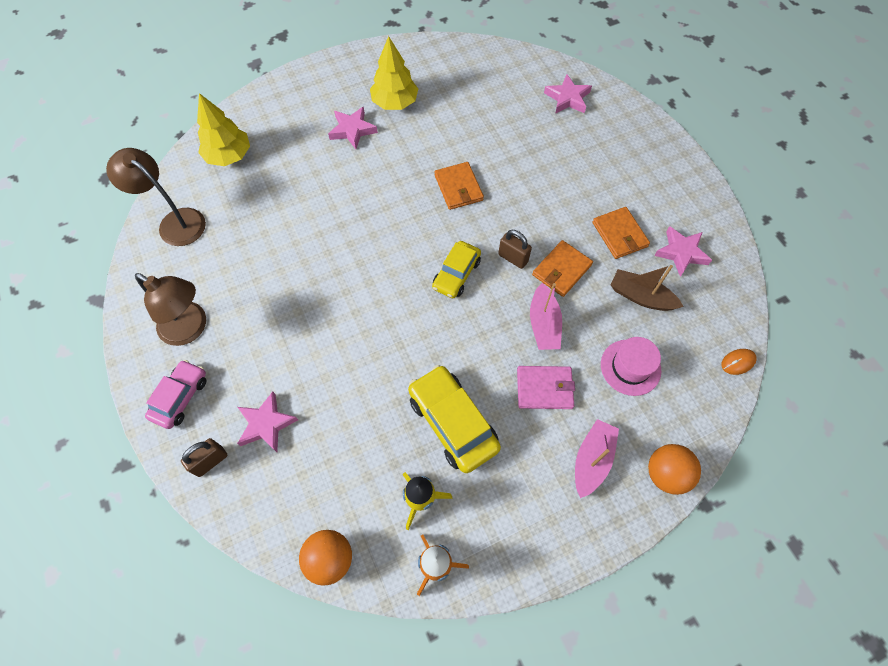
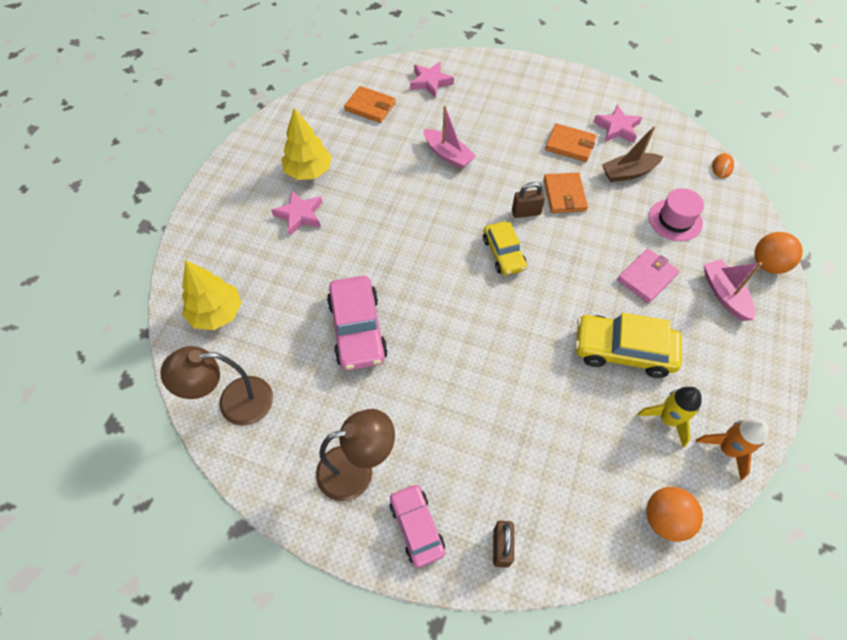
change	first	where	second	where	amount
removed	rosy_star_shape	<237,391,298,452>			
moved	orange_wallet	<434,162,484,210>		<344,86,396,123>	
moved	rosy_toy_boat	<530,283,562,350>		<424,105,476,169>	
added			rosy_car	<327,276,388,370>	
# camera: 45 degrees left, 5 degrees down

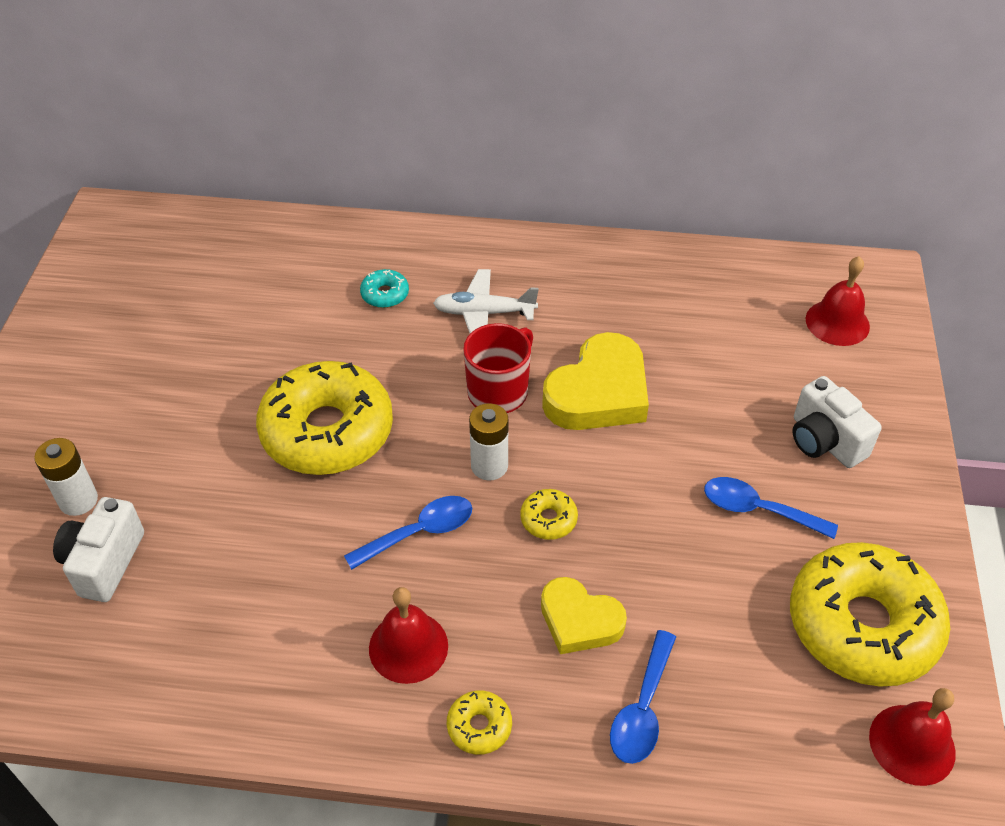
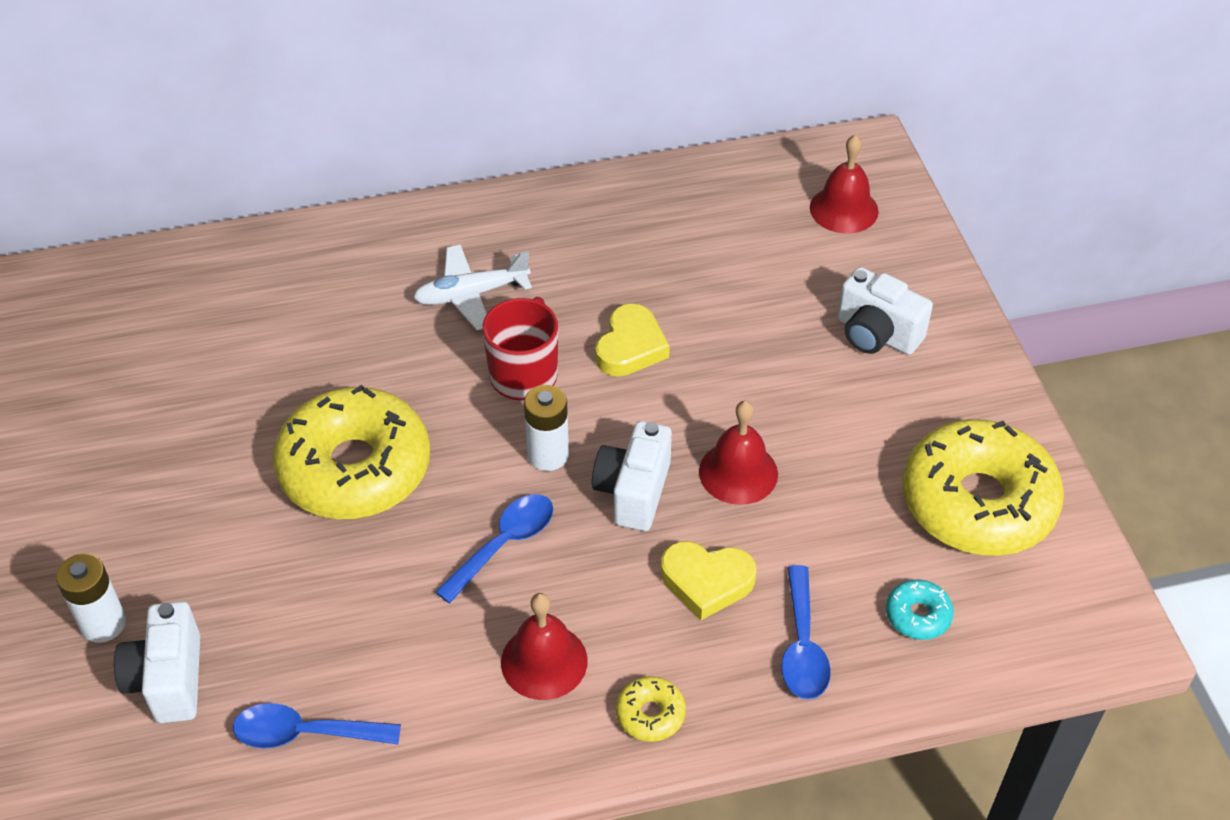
change	first	where	second	where	amount
moved	teal_donut	<360,269,409,308>		<886,579,954,640>	
replaced	yellow_donut	<520,489,578,540>	white_camera	<592,421,672,531>	
resized	yellow_heart	<542,332,649,430>		<595,303,670,377>	x0.63
moved	cobalt_tablespoon	<704,477,838,539>		<233,703,401,748>	
moved	red_bell	<869,688,956,786>		<699,401,778,505>	
# camera: 20 degrees left, 0 degrees up

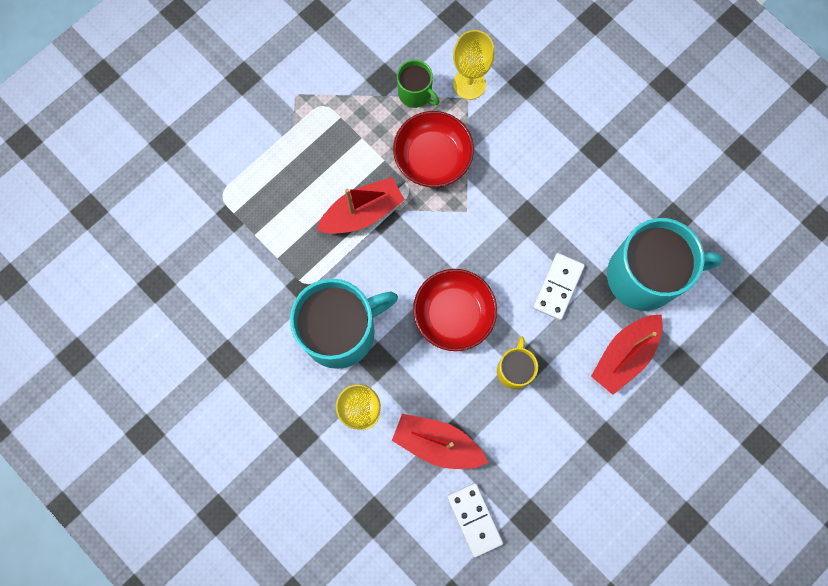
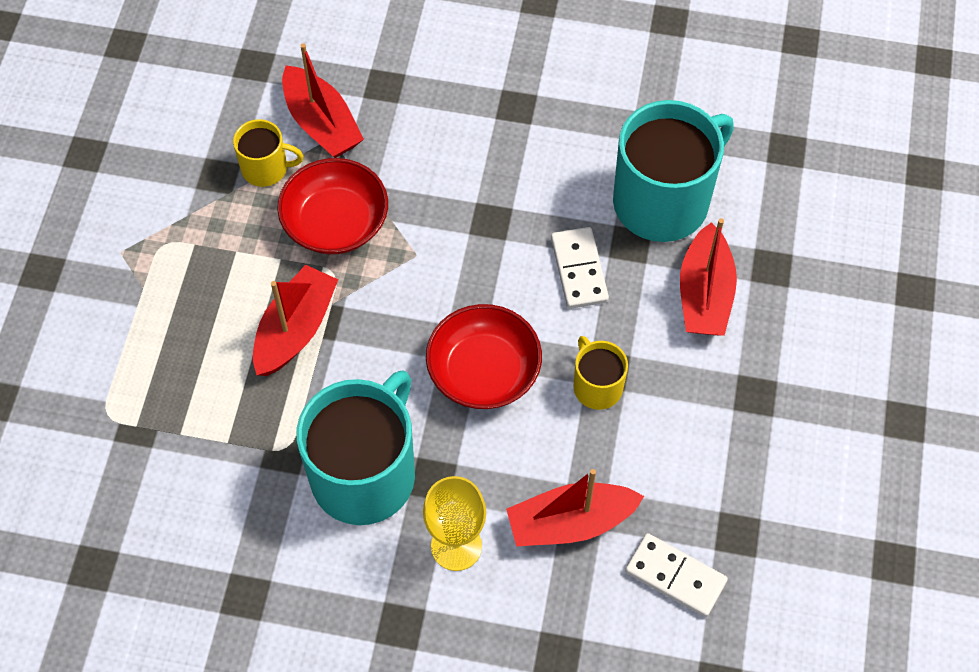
change	first	where	second	where	amount
recoloured	green_coffee_mug	<397,60,440,108>	yellow_coffee_mug	<233,119,303,187>	
replaced	yellow_chalice	<453,30,494,100>	red_toy_boat	<282,43,364,158>	
# camera: 35 degrees left, 15 degrees down

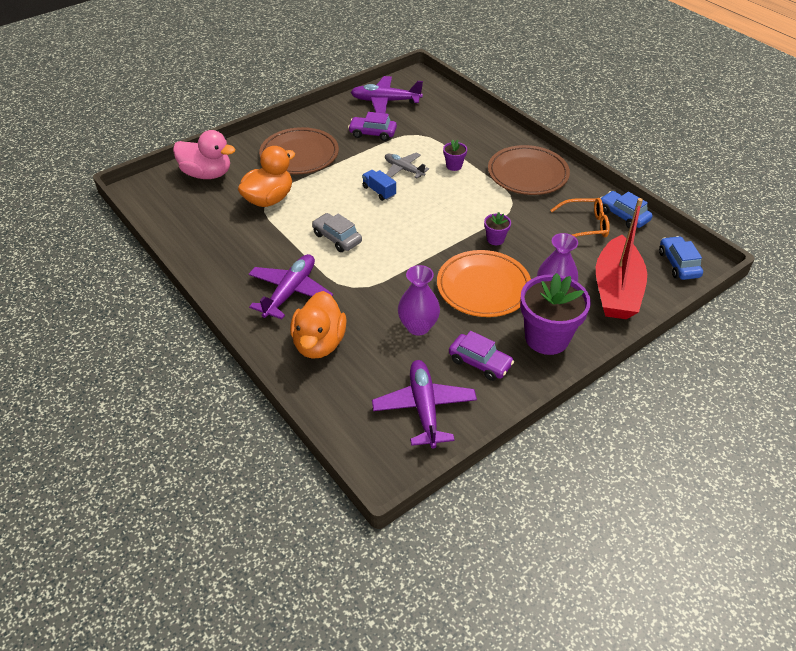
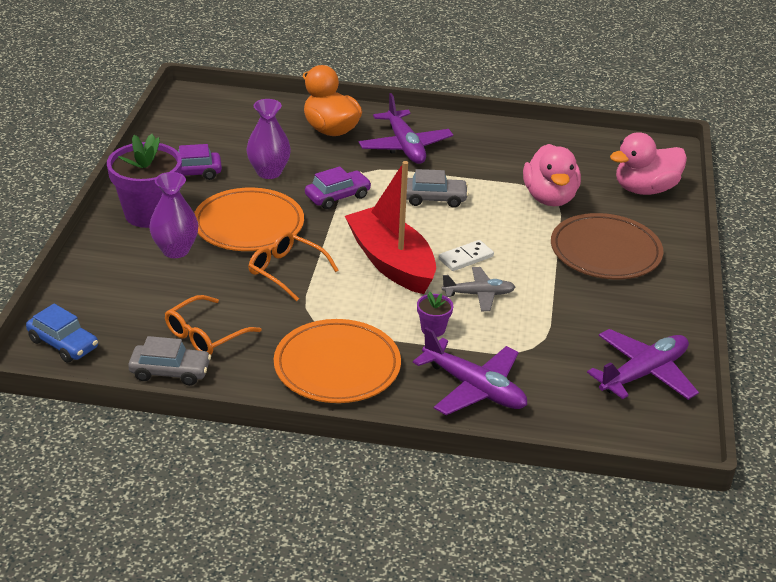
change	first	where	second	where	amount
recoloured	orange_rubber_duck	<238,146,295,207>	rosy_rubber_duck	<523,144,581,207>	
moved	royal_purple_car	<348,112,397,141>		<305,166,372,209>	
replaced	cobalt_truck	<362,170,396,201>	white_domino_tile	<439,240,494,271>	
moved	royal_purple_toy_plane	<372,360,477,449>		<413,327,527,415>	
replaced	royal_purple_flower_pot	<484,212,511,245>	orange_glasses	<248,232,339,302>	
recoloured	russet_flat_dish	<488,145,570,195>	orange_flat_dish	<274,319,401,403>	
moved	red_toy_boat	<596,198,647,319>		<345,161,436,294>	
recoloured	cobalt_car	<600,191,653,228>	grey_car	<128,336,211,386>	
# camera: 135 degrees right, 10 degrees down

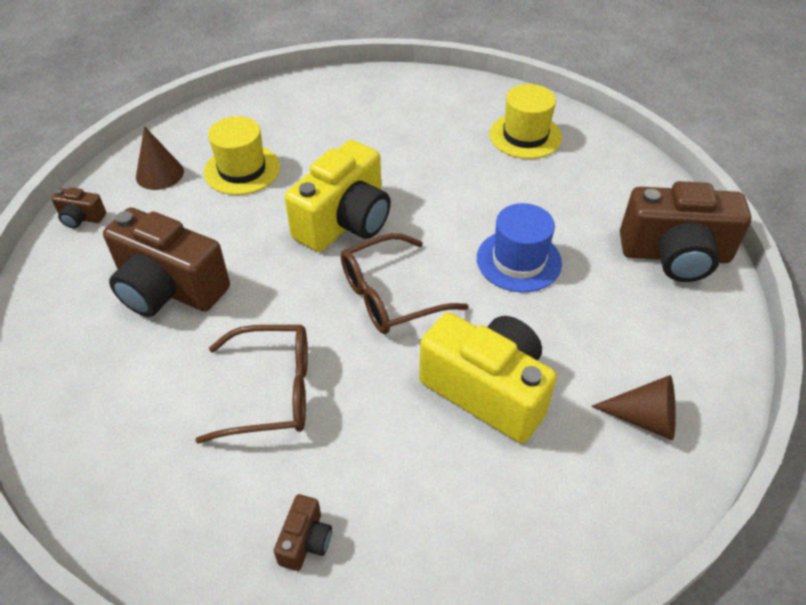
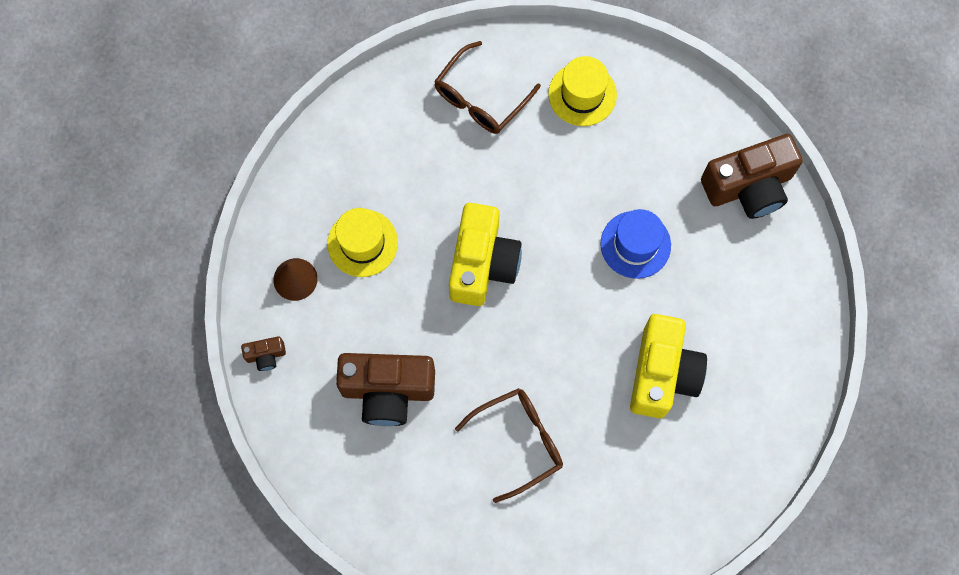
change	first	where	second	where	amount
removed	russet_camera	<274,494,332,571>			
moved	russet_glasses	<341,233,469,334>		<434,41,541,134>	
turned	yellow_camera	<419,313,557,443>		<630,314,707,418>	90 degrees clockwise
removed	russet_cone	<591,375,676,440>			
# camera: 25 degrees left, 25 degrees up

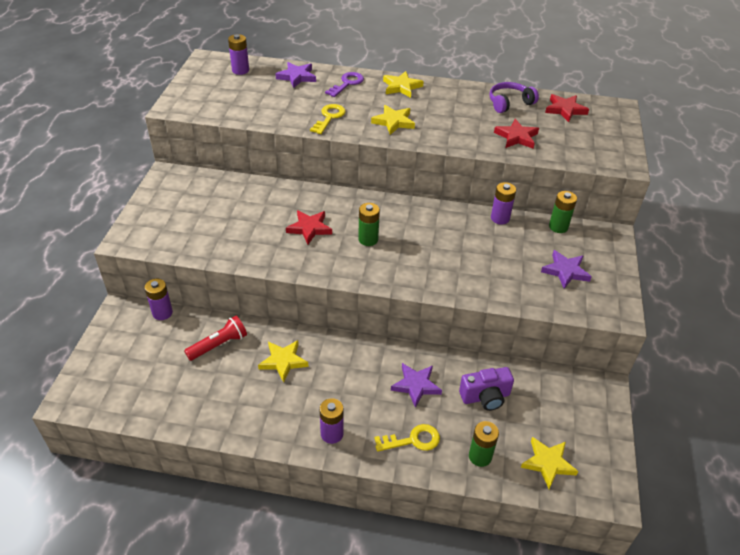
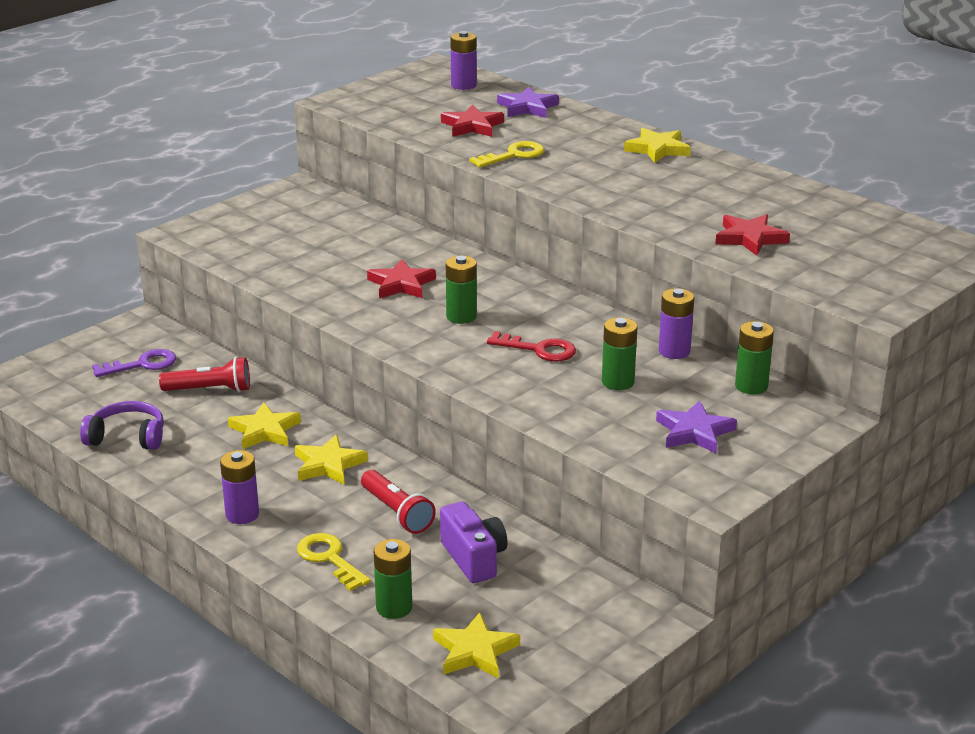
change	first	where	second	where	amount
removed	royal_purple_power_cell	<145,279,173,320>			
moved	royal_purple_key	<325,72,364,97>		<92,349,176,377>	
moved	yellow_star_shape	<371,105,415,135>		<295,434,368,484>	
turned	yellow_key	<374,424,440,452>		<297,533,371,591>	150 degrees counterclockwise
replaced	royal_purple_star_shape	<391,363,442,408>	red_pocket_torch	<361,470,436,534>	
turned	royal_purple_camera	<459,367,514,411>		<440,501,508,583>	135 degrees counterclockwise
moved	royal_purple_headphones	<489,82,539,113>		<80,401,164,450>	
moved	red_star_shape	<545,94,589,122>		<441,104,504,137>	
added			red_key	<487,331,576,361>	
added			green_power_cell	<602,317,637,390>	
# camera: 35 degrees right, 15 degrees down

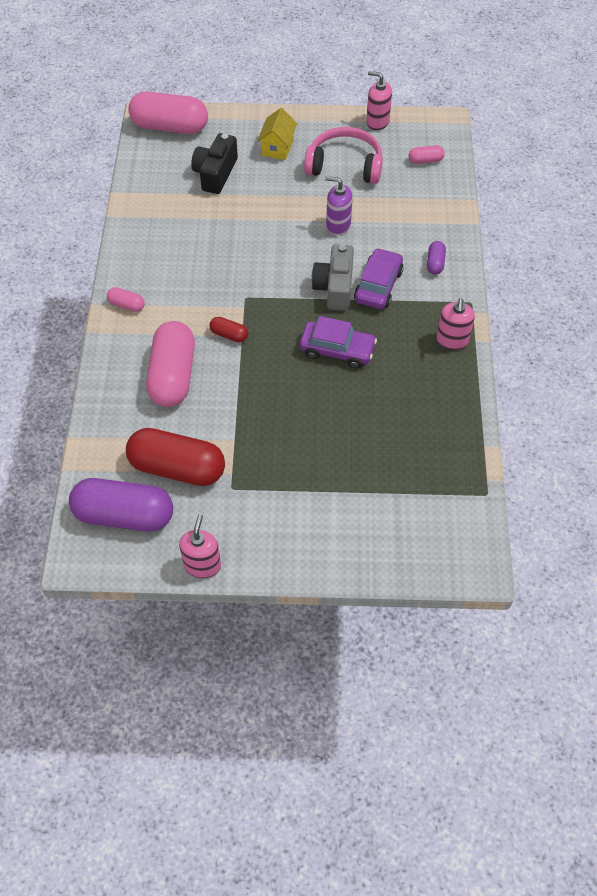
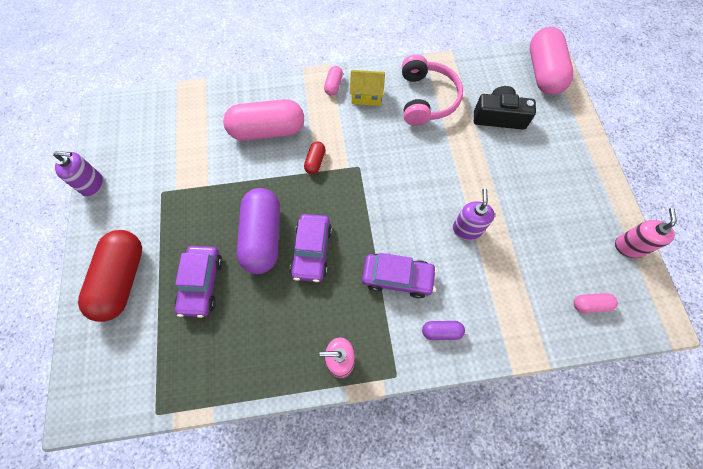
change	first	where	second	where	amount
moved	royal_purple_pill_shape	<69,478,173,532>		<237,188,280,274>	
moved	red_pill_shape	<126,428,225,486>		<78,230,142,322>	
recoloured	rosy_soap_pump	<179,515,221,579>	royal_purple_soap_pump	<53,151,104,197>	
moved	yellow_toy_house	<257,108,297,160>		<350,70,385,106>	
moved	rosy_headphones	<304,127,383,184>		<402,54,463,126>	
removed	grey_camera	<311,244,354,311>			
turned	rosy_pill_shape	<409,145,445,164>		<574,293,618,313>	75 degrees counterclockwise
added			royal_purple_car	<175,246,222,318>	
# camera: 80 degrees right, 10 degrees up

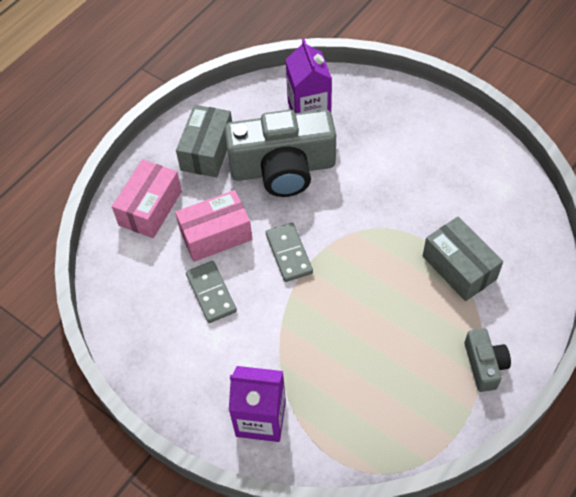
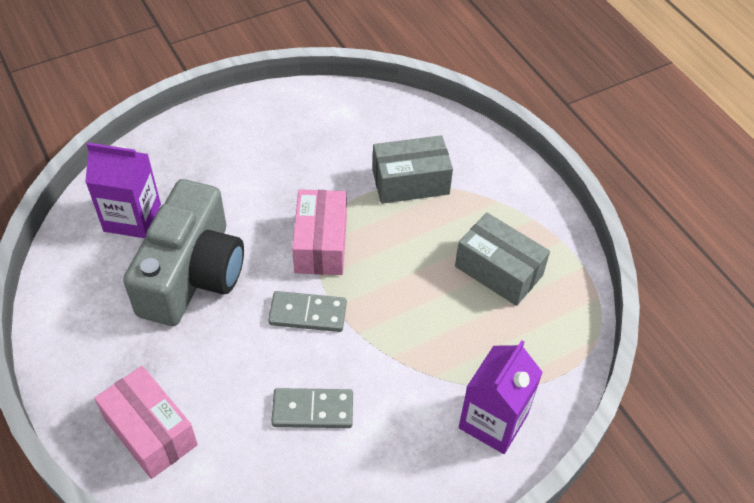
change	first	where	second	where	amount
moved	rosy_box	<175,190,252,262>		<292,189,347,275>	
moved	grey_box	<176,105,232,177>		<455,213,550,306>	
removed	grey_camera	<464,328,511,392>			
# camera: 70 degrees left, 5 degrees down

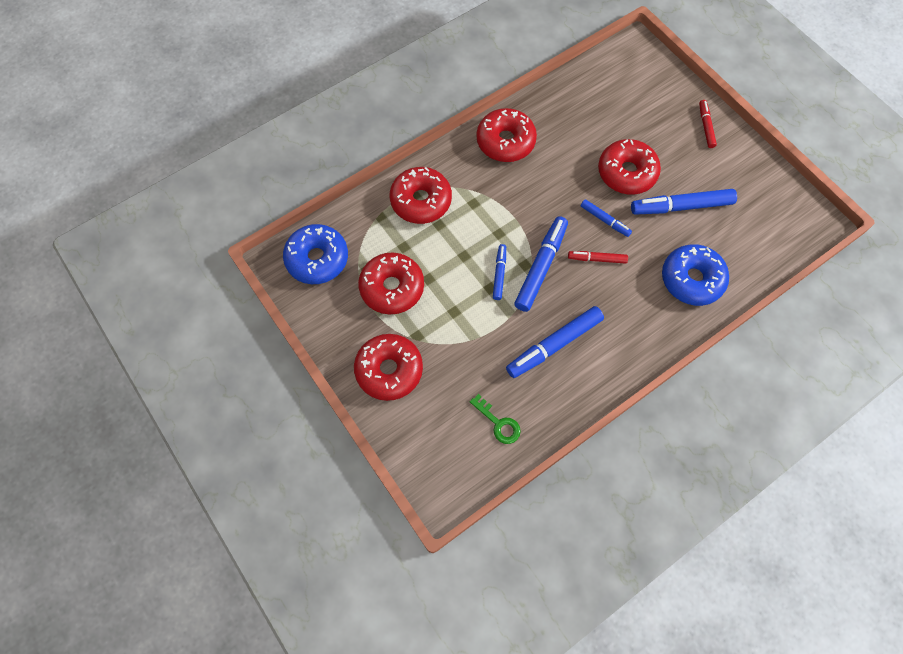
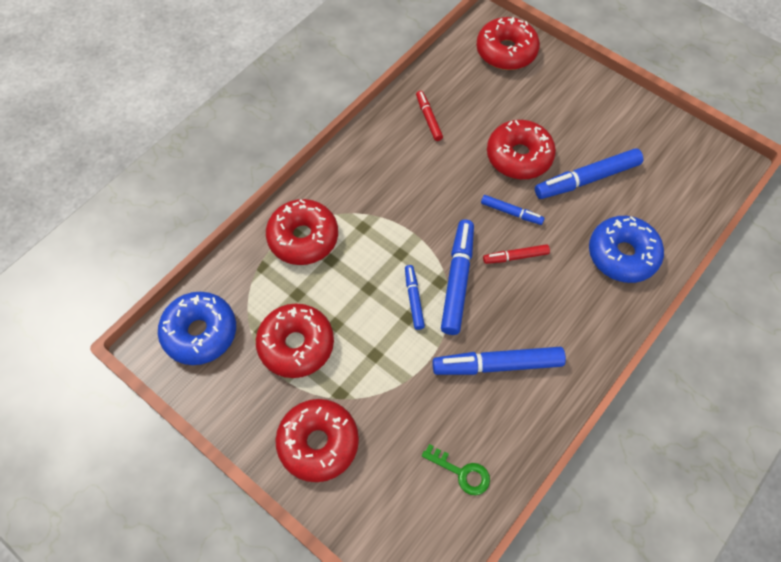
change	first	where	second	where	amount
moved	red_donut	<476,108,537,162>		<476,17,540,70>	
turned	cobalt_felt_pen	<506,306,604,378>		<432,347,566,375>	45 degrees clockwise
moved	red_felt_pen	<699,100,717,148>		<416,91,443,141>	
# camera: 15 degrees left, 5 degrees down

